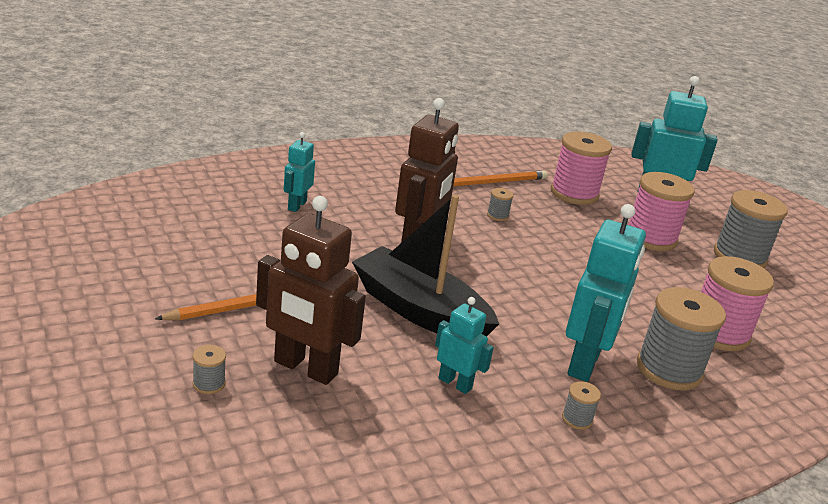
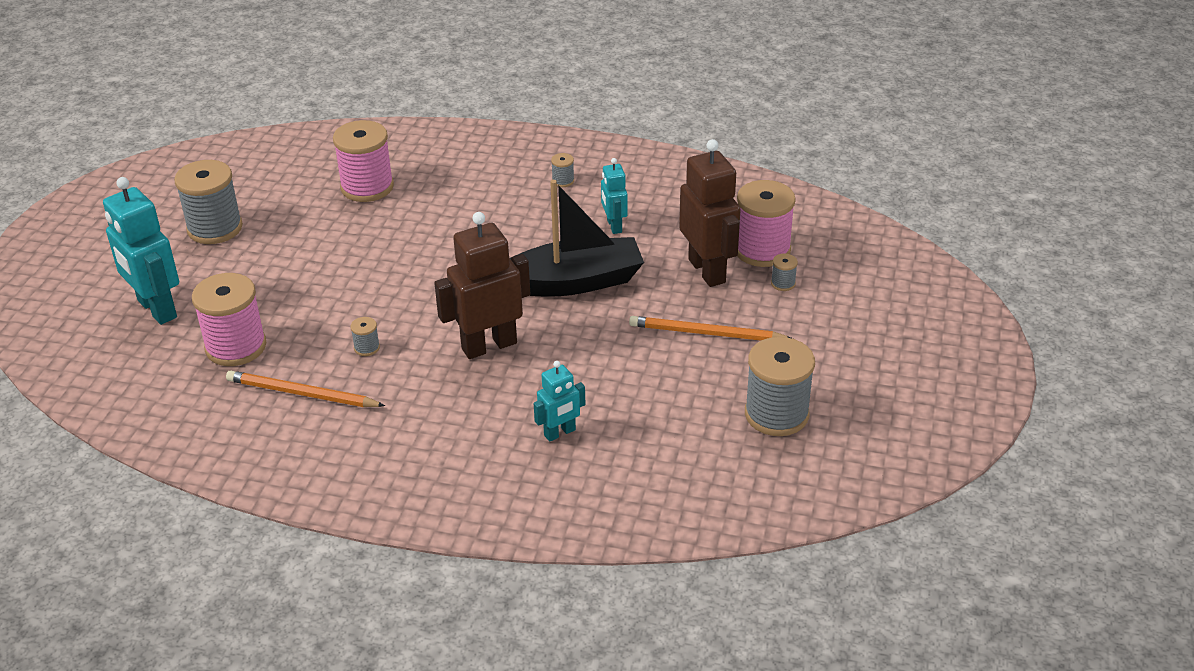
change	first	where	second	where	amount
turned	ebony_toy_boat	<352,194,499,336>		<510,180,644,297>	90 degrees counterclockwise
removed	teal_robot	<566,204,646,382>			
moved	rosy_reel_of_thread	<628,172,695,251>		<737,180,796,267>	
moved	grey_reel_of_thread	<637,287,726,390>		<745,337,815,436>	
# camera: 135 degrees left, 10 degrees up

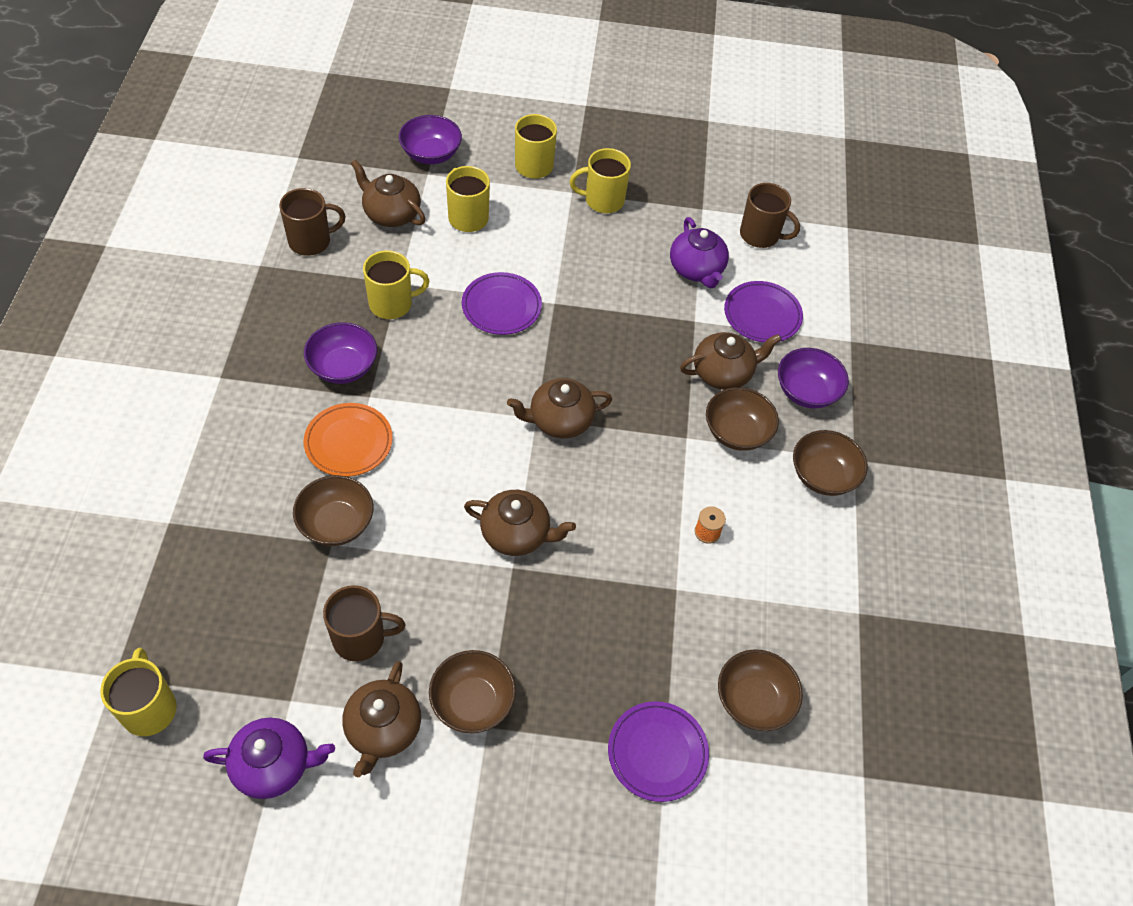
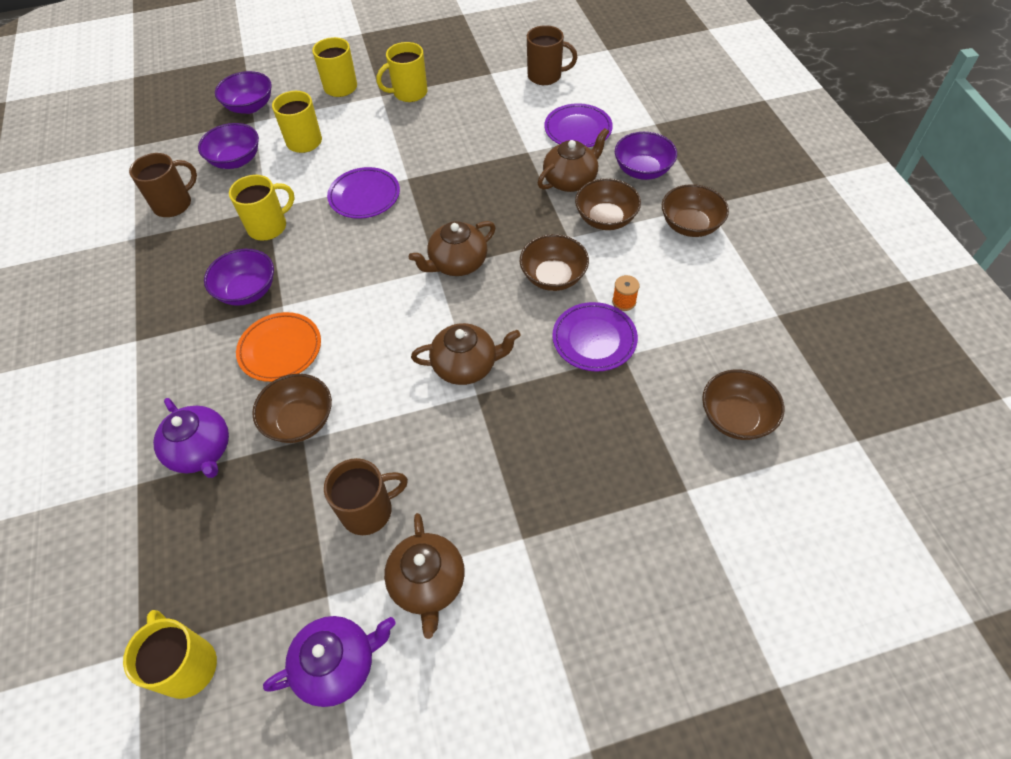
change	first	where	second	where	amount
replaced	russet_china_teapot	<351,160,425,227>	royal_purple_bowl	<198,123,259,169>	
moved	russet_bowl	<429,650,516,733>		<520,234,589,291>	
moved	royal_purple_flat_dish	<608,701,709,802>		<552,302,638,372>	
moved	royal_purple_china_teapot	<670,217,729,288>		<153,398,229,478>	
# camera: 15 degrees left, 0 degrees up

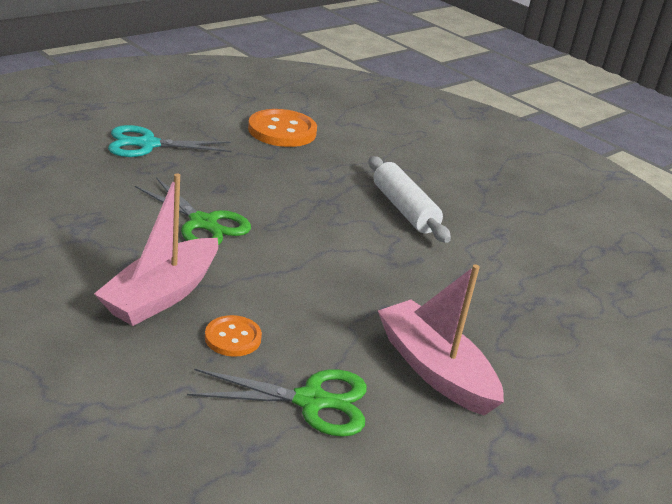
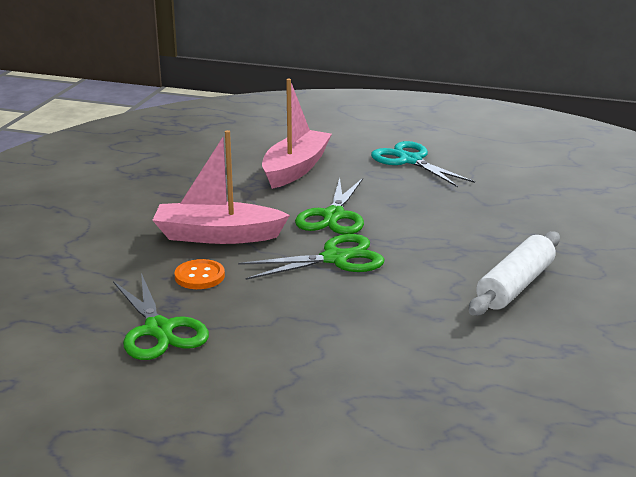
change	first	where	second	where	amount
removed	orange_shirt_button	<248,109,317,147>			
moved	rosy_toy_boat	<378,264,504,416>		<262,79,332,189>	
added			green_shears	<238,234,385,280>	
# camera: 65 degrees right, 5 degrees down

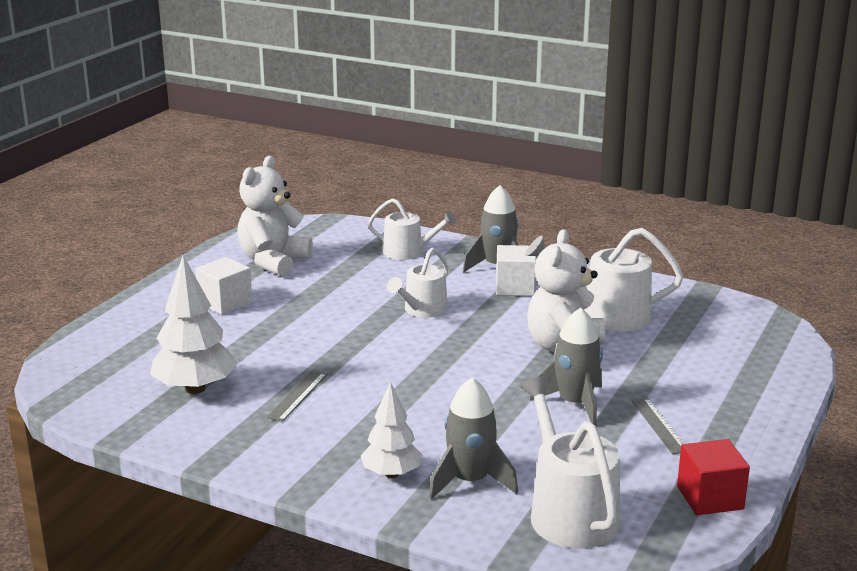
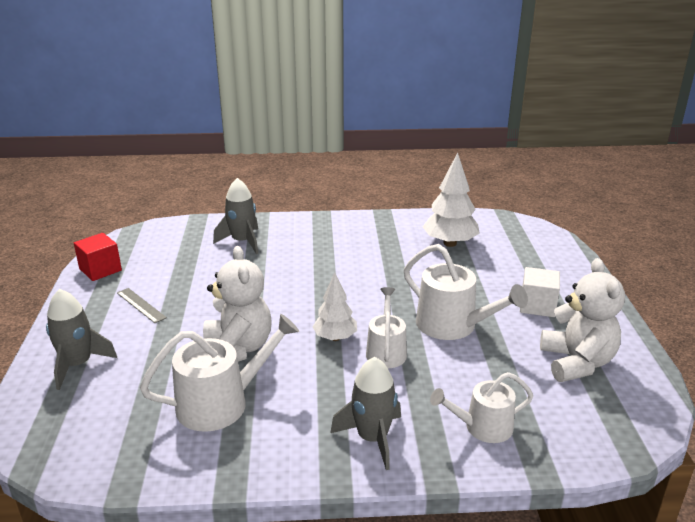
change	first	where	second	where	amount
removed	grey_measuring_stick	<267,371,327,422>			
moved	white_toy_tree	<361,382,423,478>		<313,273,357,341>	
removed	white_cube	<496,245,536,296>			
moved	white_sprinkling_can	<520,376,620,548>		<404,244,528,340>	
moved	grey_rocket	<530,308,603,427>		<46,289,117,390>	
# camera: 150 degrees right, 5 degrees up

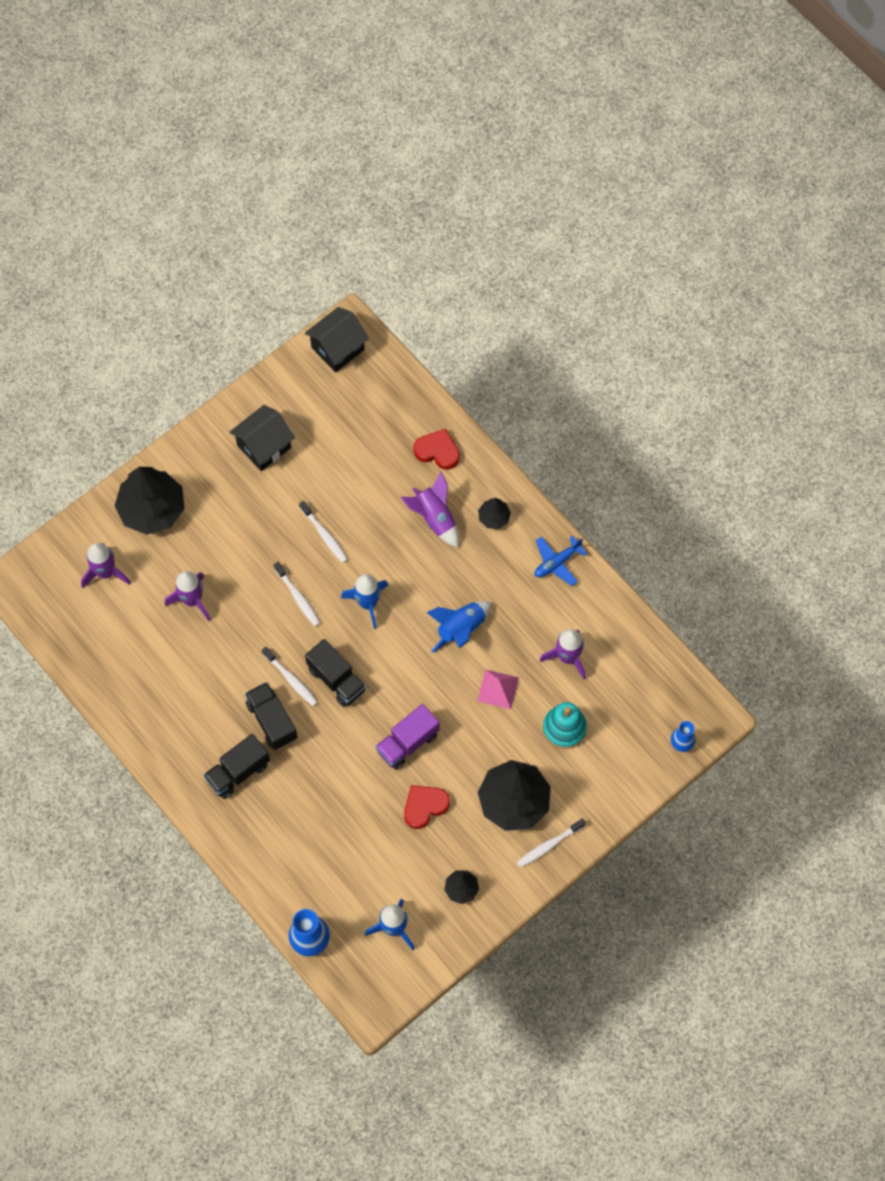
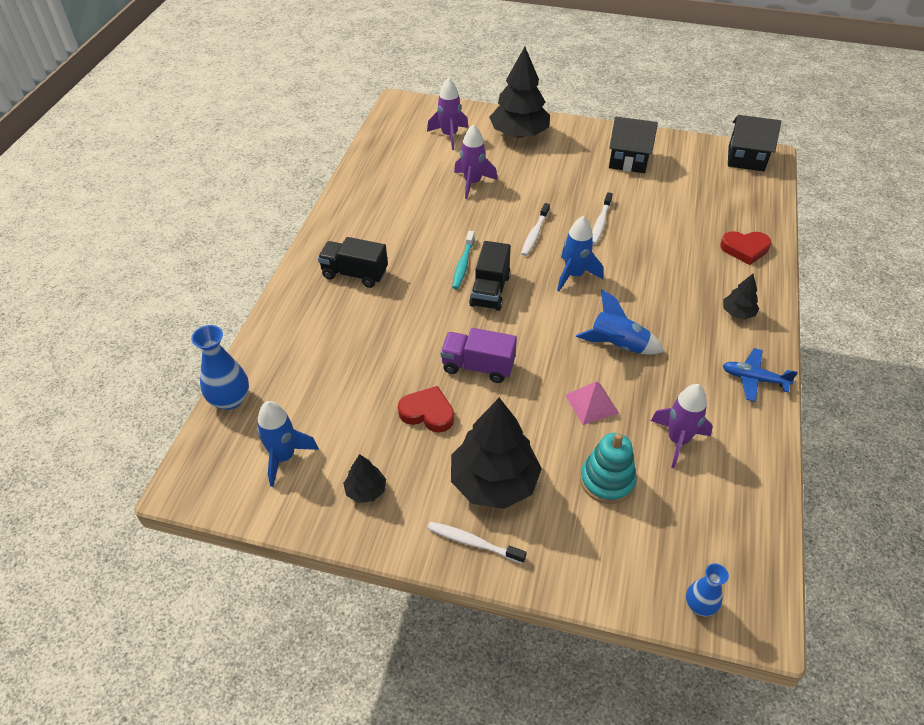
change	first	where	second	where	amount
removed	ebony_truck	<245,682,297,750>			
recoloured	white_toothbrush	<262,647,318,706>	teal_toothbrush	<452,231,475,289>	
removed	royal_purple_rocket	<401,472,459,548>			
turned	red_heart	<413,429,459,470>		<720,231,771,265>	105 degrees clockwise
# camera: 55 degrees right, 20 degrees down

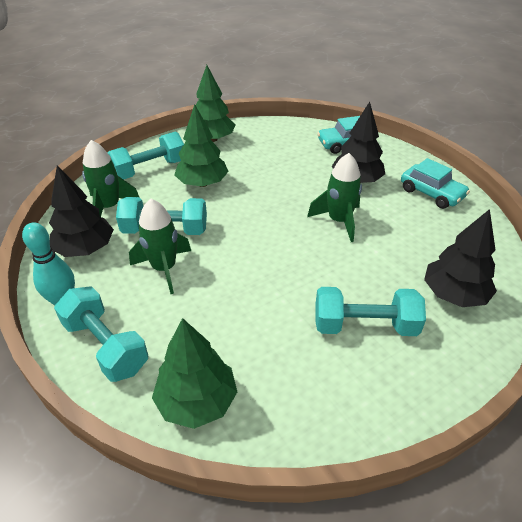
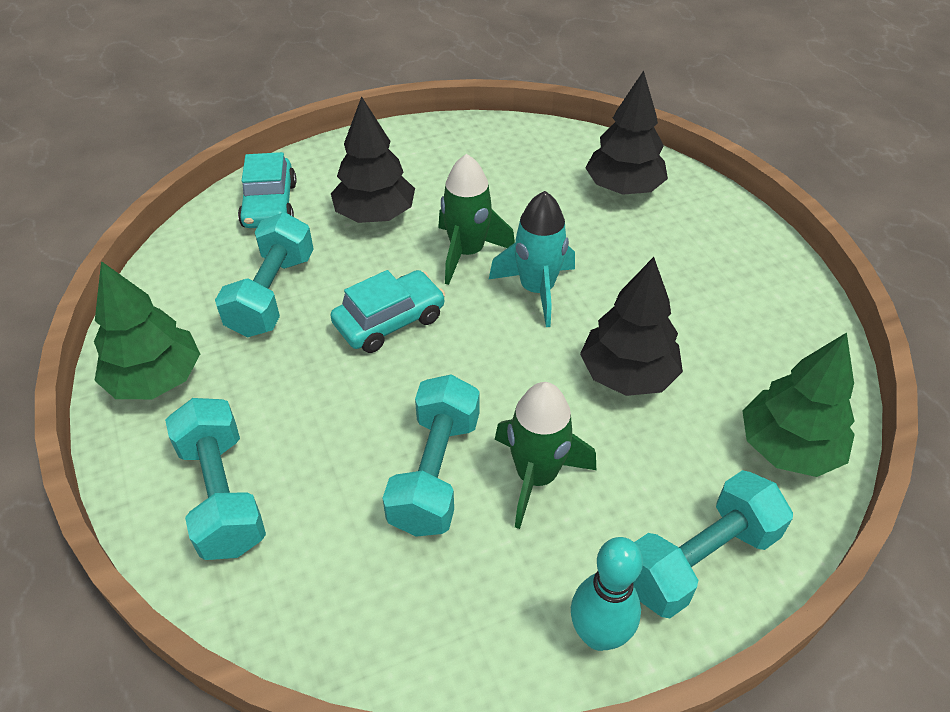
change	first	where	second	where	amount
moved	ebony_toy_tree	<49,165,114,257>		<580,257,683,396>	
removed	green_rocket	<82,140,140,217>			
removed	green_toy_tree	<174,104,229,187>			
moved	teal_free_weight	<316,287,426,336>		<215,212,314,337>	
moved	teal_car	<401,158,470,209>		<330,270,445,353>	
added			teal_rocket	<489,191,575,327>	
# camera: 80 degrees left, 5 degrees up

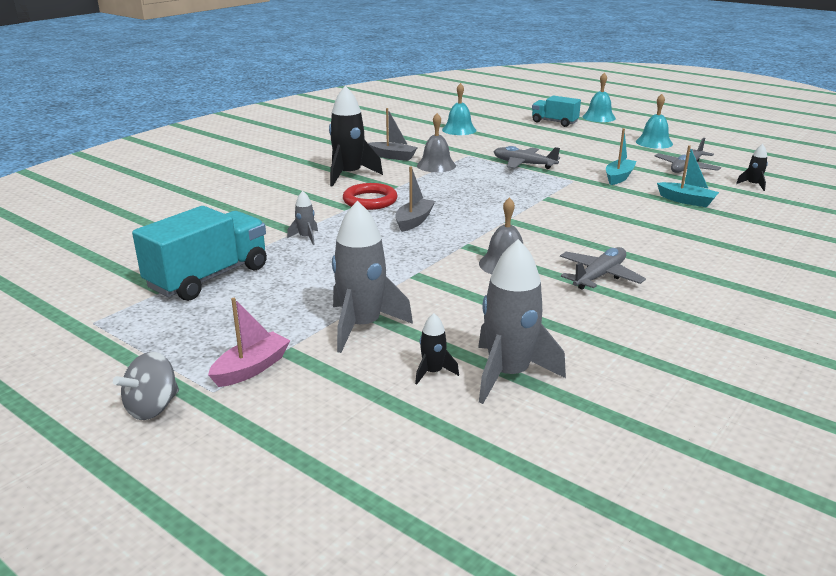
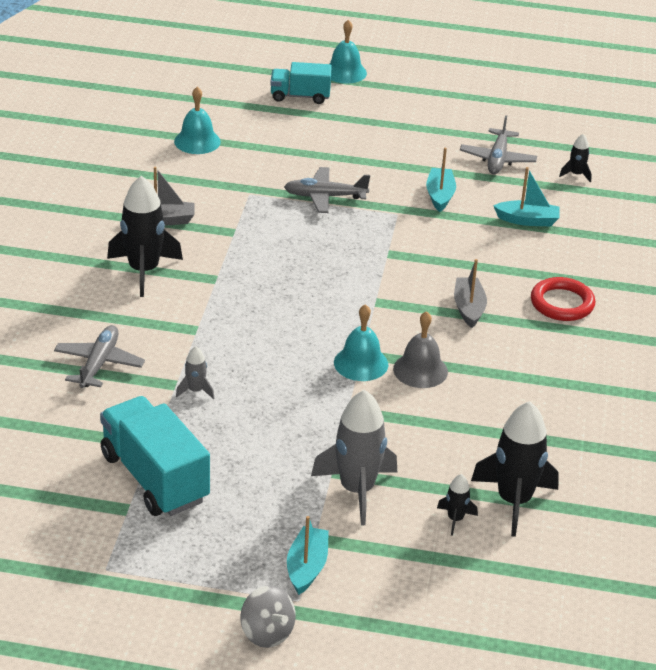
change	first	where	second	where	amount
turned	grey_toy_top	<113,352,179,420>		<240,585,296,648>	45 degrees counterclockwise
turned	teal_truck	<132,206,267,301>		<100,396,210,516>	45 degrees counterclockwise
recoloured	rosy_toy_boat	<208,298,290,387>	teal_toy_boat	<287,516,329,595>	
moved	red_ring	<343,183,398,210>		<531,277,595,321>	
moved	grey_toy_boat	<395,167,435,232>		<454,259,487,328>	
removed	grey_bell	<417,113,456,172>			
recoloured	grey_rocket	<478,239,566,404>	ebony_rocket	<471,401,559,537>	
moved	grey_toy_plane	<560,247,646,290>		<54,325,145,388>	
moved	teal_bell	<636,94,673,149>		<334,304,388,381>	
# camera: 30 degrees left, 10 degrees up

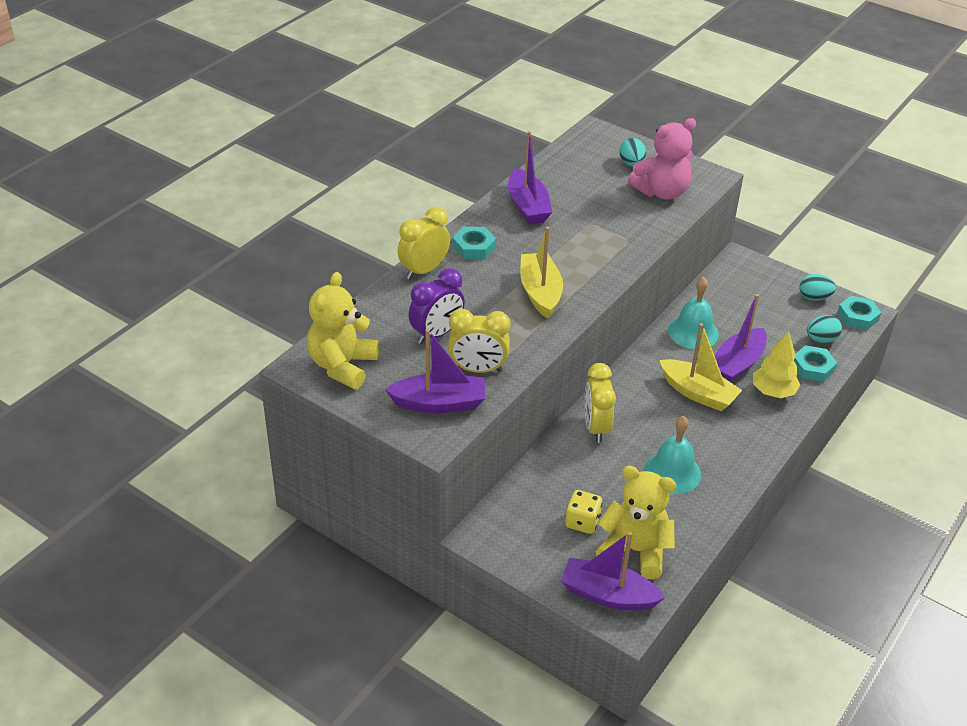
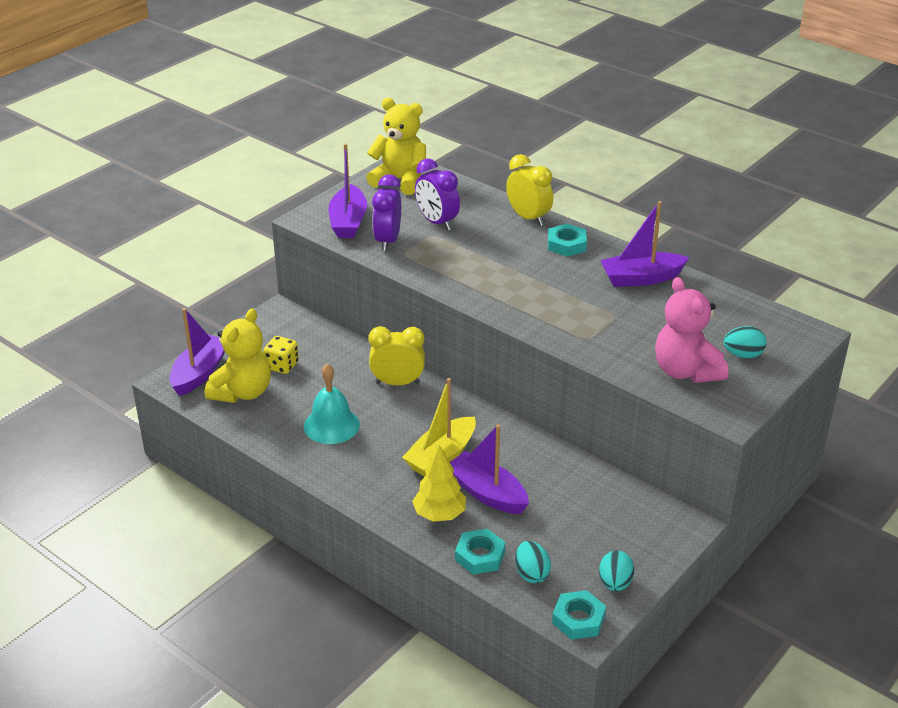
change	first	where	second	where	amount
recoloured	yellow_clock	<448,309,510,373>	royal_purple_clock	<372,174,401,251>	
removed	yellow_toy_boat	<520,227,563,319>			
removed	teal_bell	<668,277,719,349>			
# camera: 95 degrees right, 5 degrees down

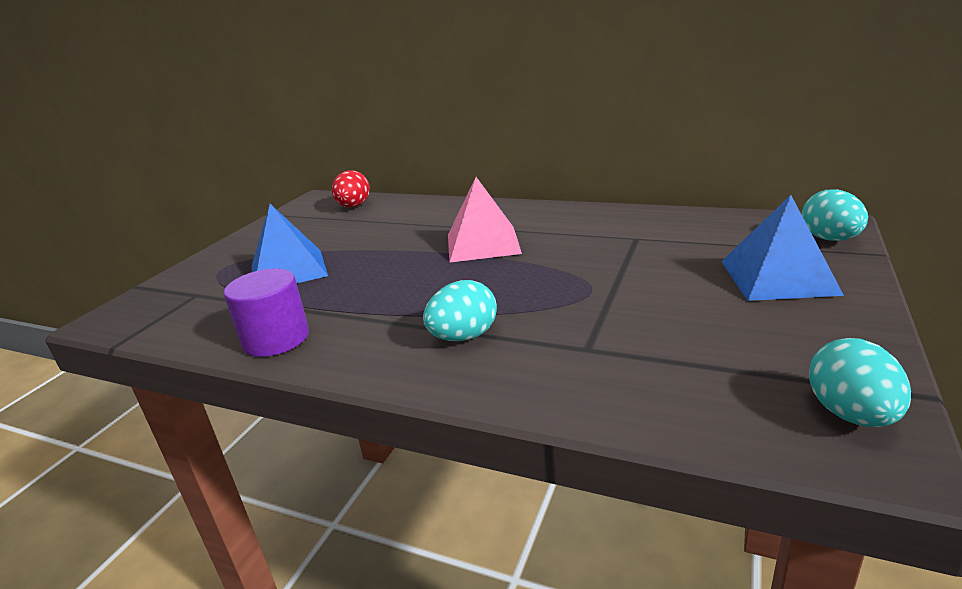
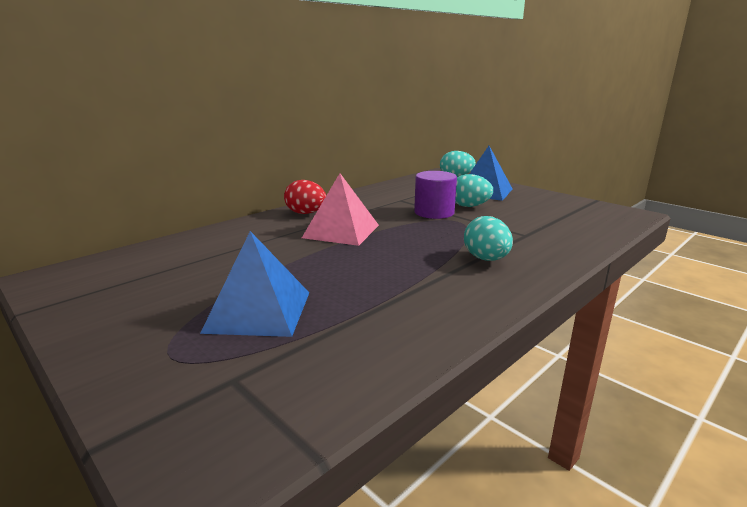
change	first	where	second	where	amount
moved	royal_purple_cylinder_shape	<224,269,309,357>		<414,171,457,219>	
moved	red_toy_egg	<332,170,370,207>		<284,180,326,214>	
moved	teal_toy_egg	<809,338,911,427>		<455,174,493,207>	
# camera: 70 degrees left, 5 degrees down

